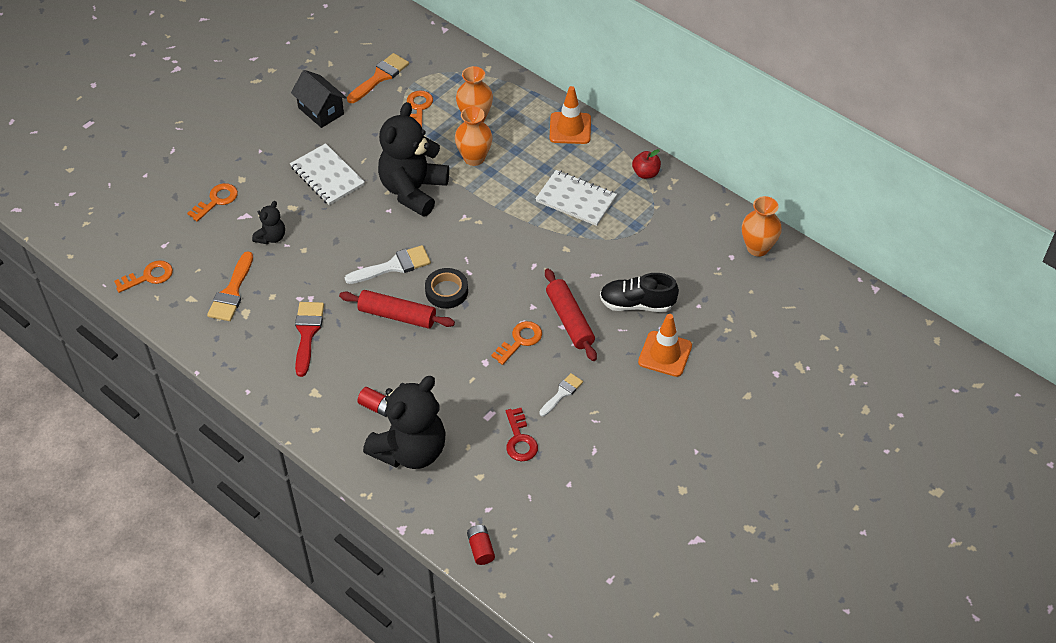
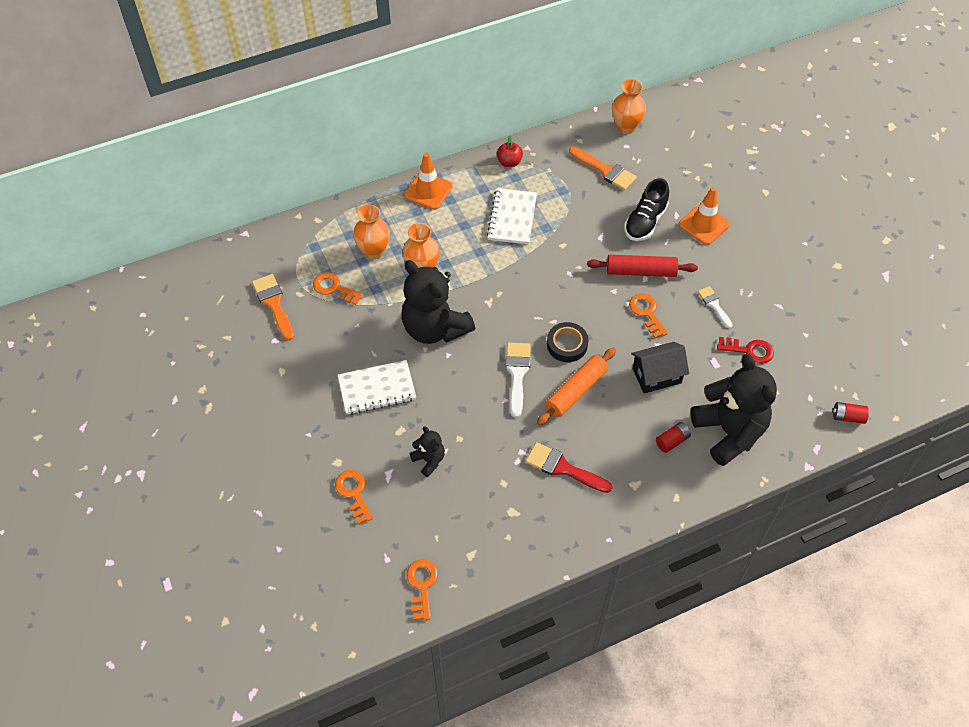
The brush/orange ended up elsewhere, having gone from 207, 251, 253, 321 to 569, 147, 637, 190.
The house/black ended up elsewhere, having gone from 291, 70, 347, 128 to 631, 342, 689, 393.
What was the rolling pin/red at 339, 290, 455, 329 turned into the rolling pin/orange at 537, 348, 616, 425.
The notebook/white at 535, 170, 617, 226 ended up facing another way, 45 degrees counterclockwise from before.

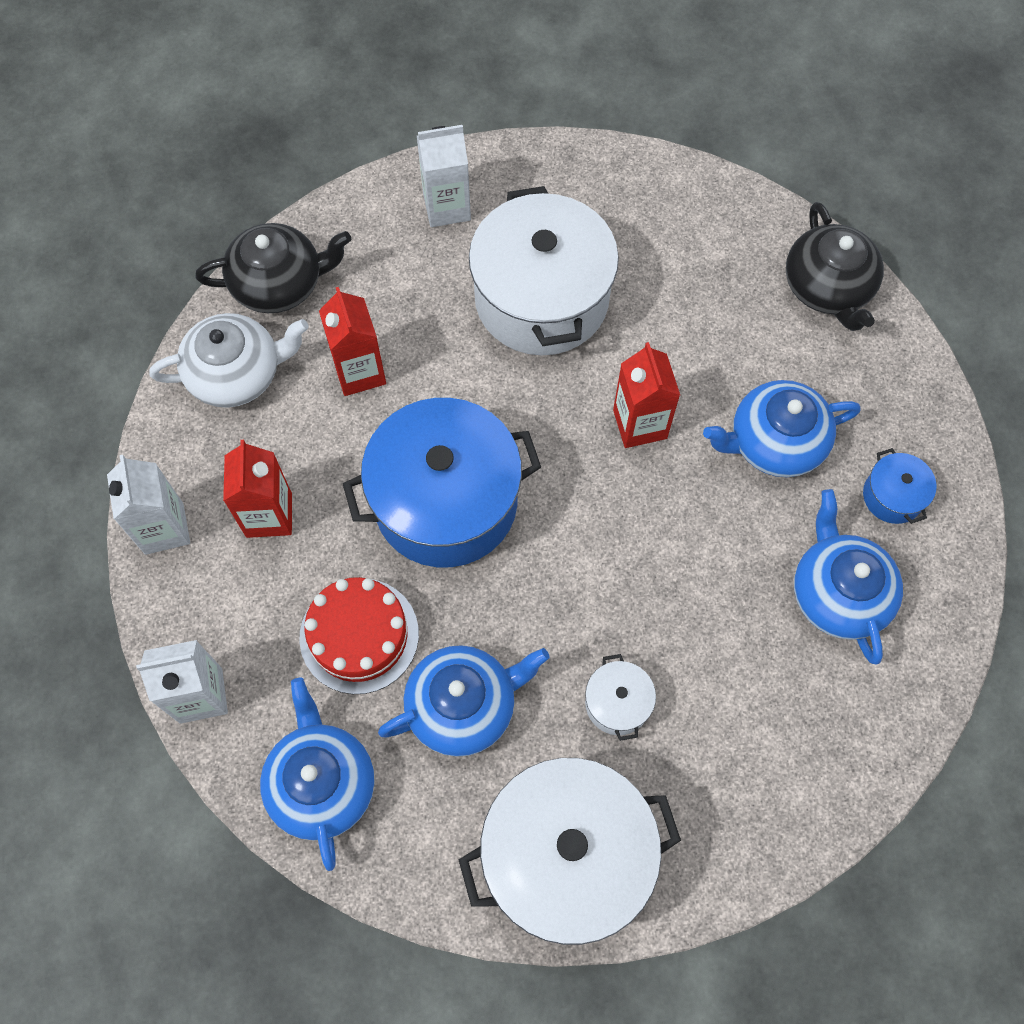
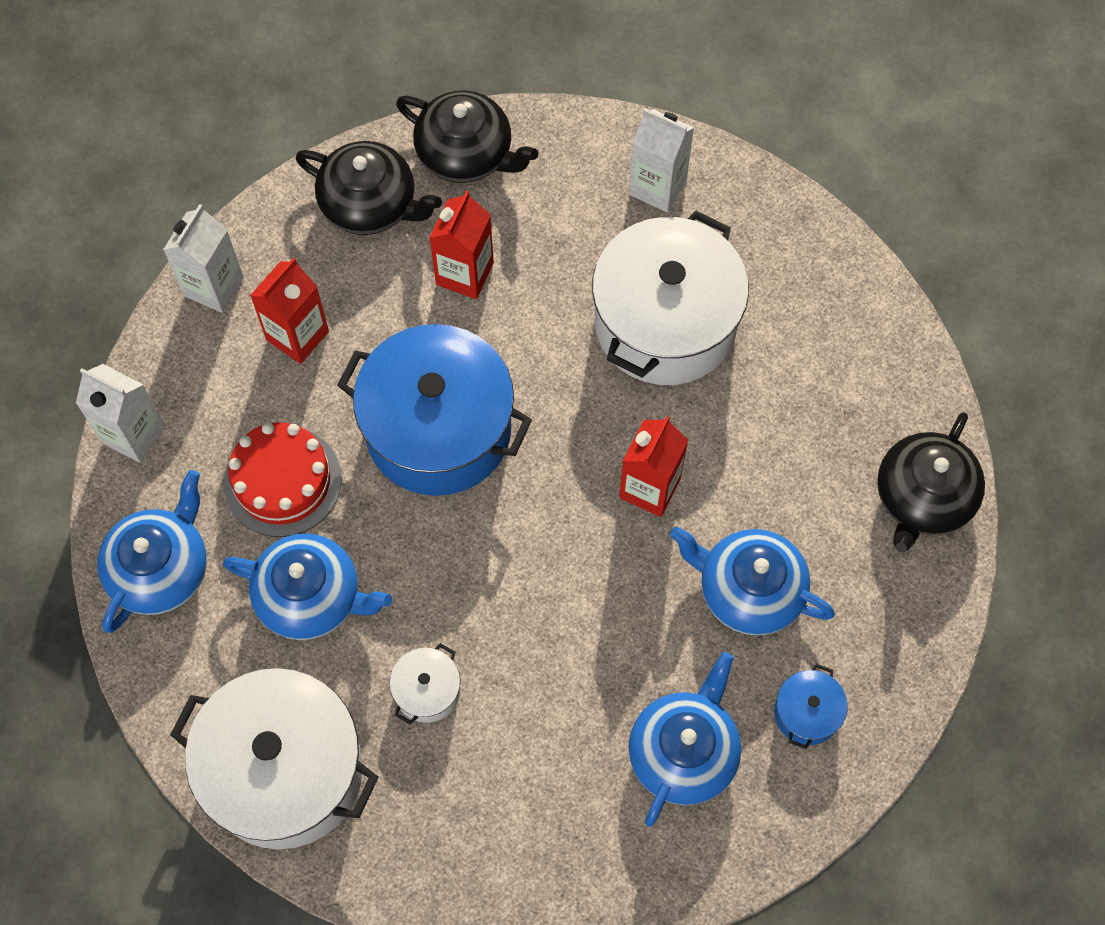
What was the teapot/white at 149, 313, 309, 408 turned into the teapot/black at 296, 141, 442, 235.

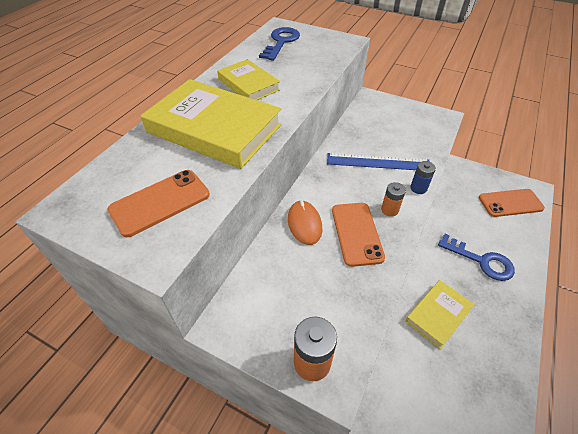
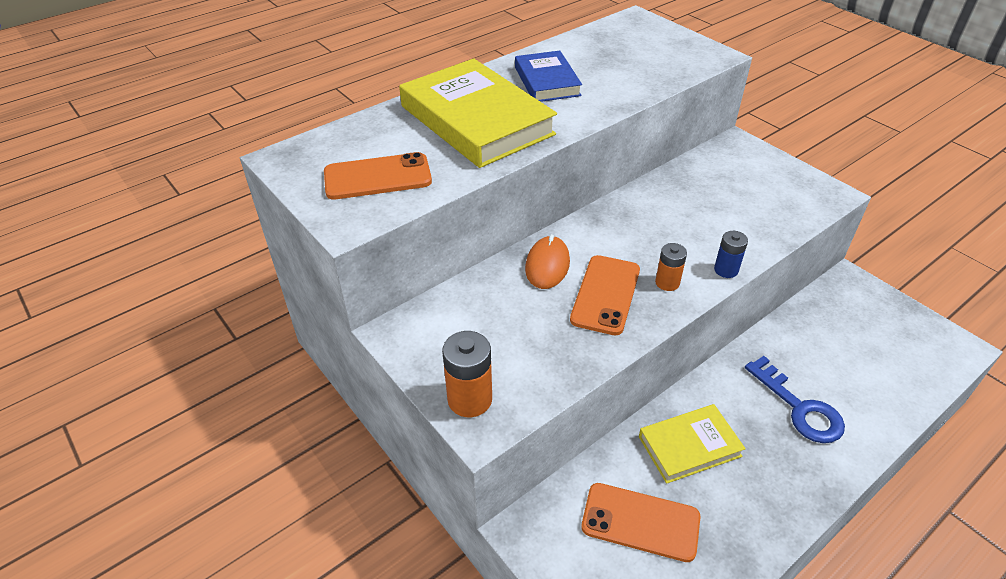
The second view lost the key/blue at 259, 27, 300, 61.
The second view lost the ruler/blue at 327, 153, 430, 170.
The phone/orange ended up elsewhere, having gone from 479, 189, 545, 217 to 581, 483, 700, 562.
What was the book/yellow at 217, 59, 280, 100 turned into the book/blue at 515, 51, 582, 102.

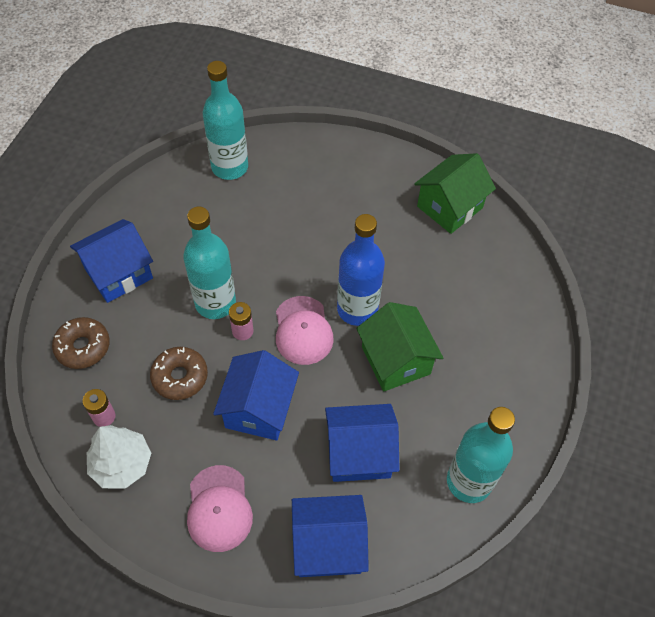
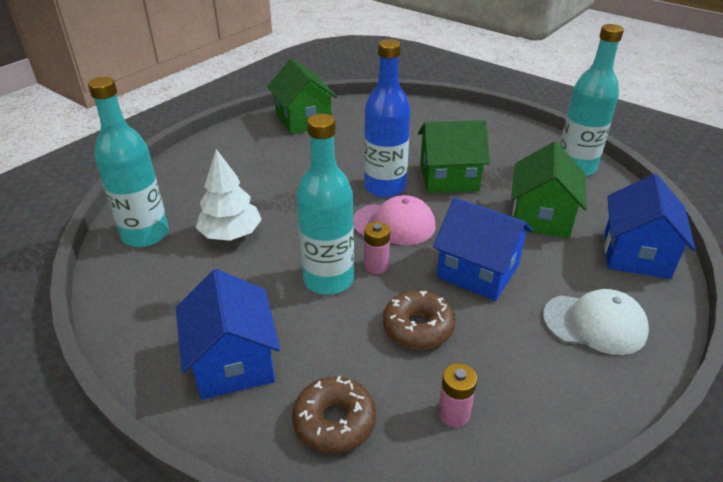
The tree/white ended up elsewhere, having gone from 87, 425, 151, 488 to 196, 149, 262, 241.
What was the cap/pink at 187, 465, 253, 552 turned into the cap/white at 543, 289, 649, 355.
What was the house/blue at 325, 404, 400, 482 turned into the house/green at 511, 141, 587, 238.

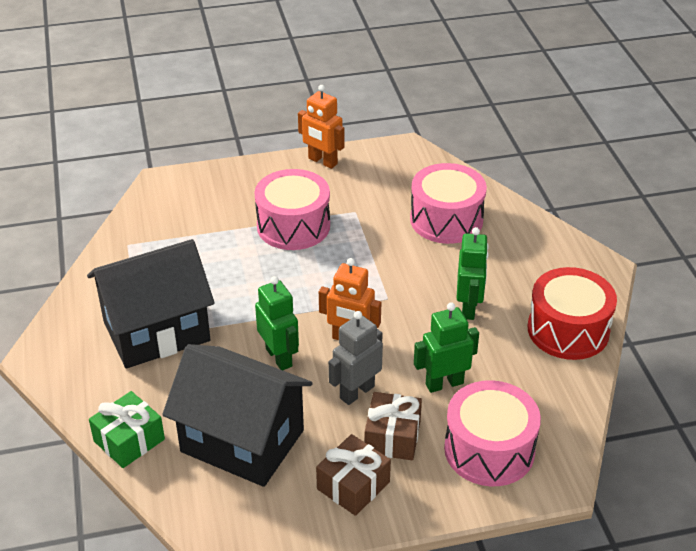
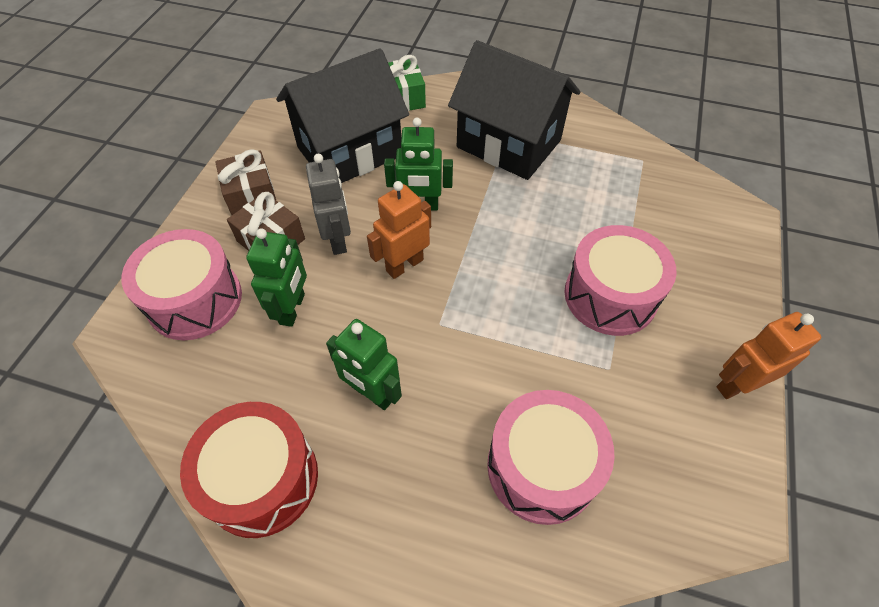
The house/black at 87, 239, 215, 369 ended up facing another way, 60 degrees counterclockwise from before.

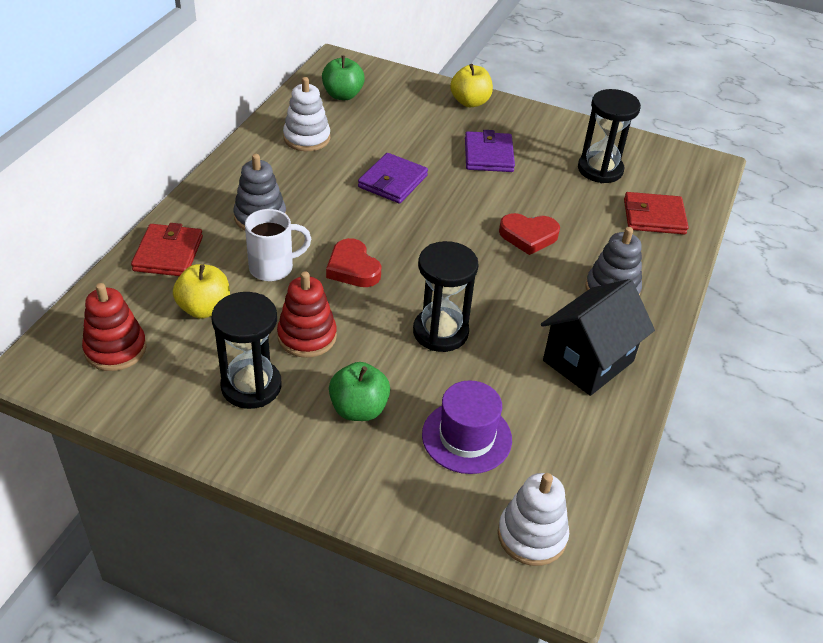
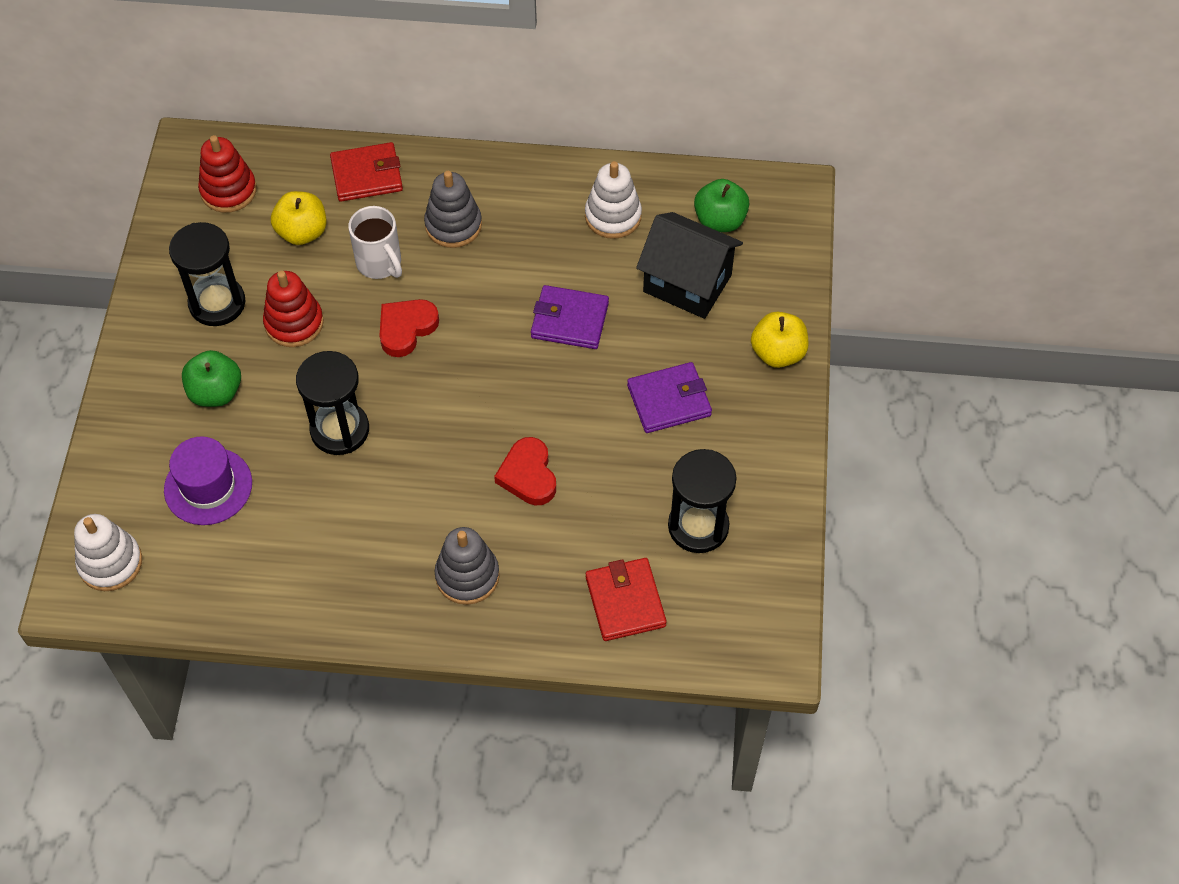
The house/black ended up elsewhere, having gone from 541, 279, 655, 396 to 636, 212, 743, 319.

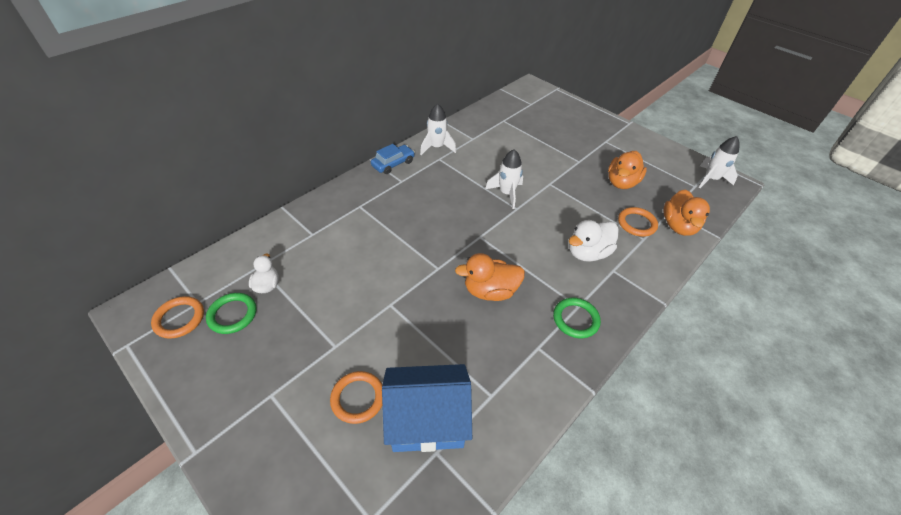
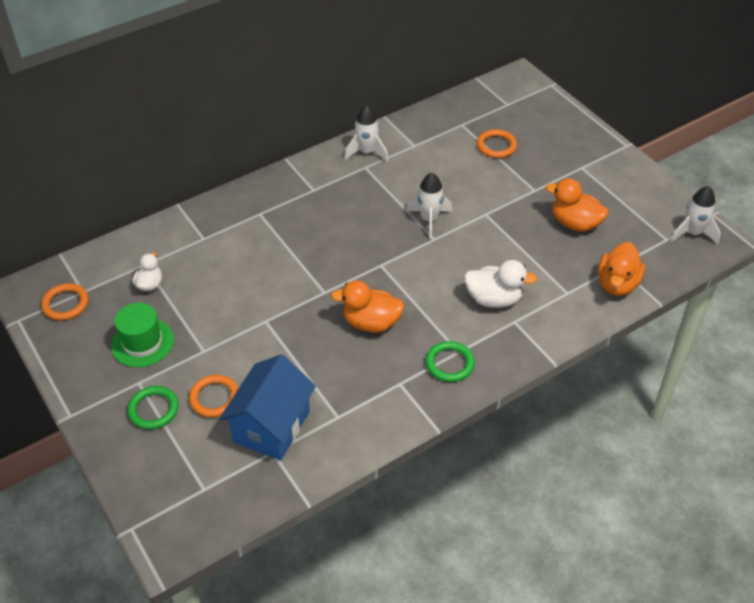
The second view lost the car/blue at 371, 144, 415, 174.
The second view gained the hat/green at 111, 303, 174, 367.
The ring/green ended up elsewhere, having gone from 206, 293, 257, 334 to 127, 386, 179, 430.
The ring/orange ended up elsewhere, having gone from 618, 207, 658, 237 to 477, 129, 517, 158.
The house/blue at 382, 364, 472, 452 ended up facing another way, 75 degrees counterclockwise from before.
The duck/white at 569, 220, 619, 262 ended up facing another way, 150 degrees counterclockwise from before.
The duck/orange at 608, 151, 647, 189 ended up facing another way, 75 degrees clockwise from before.

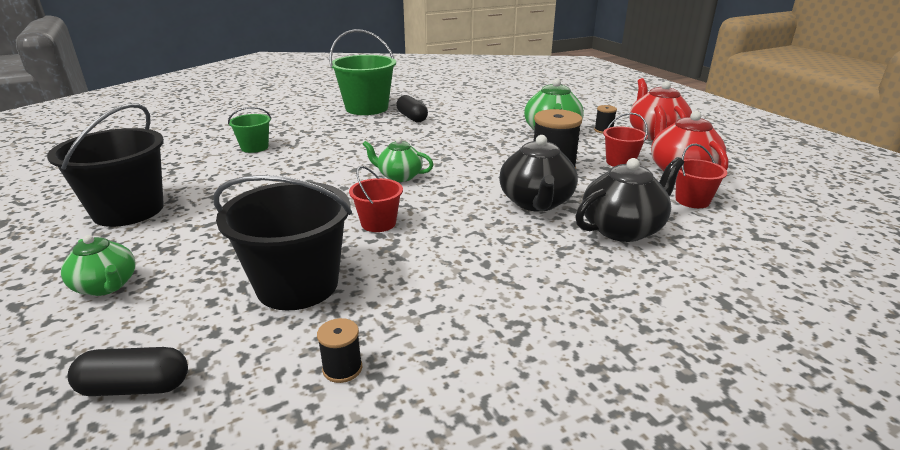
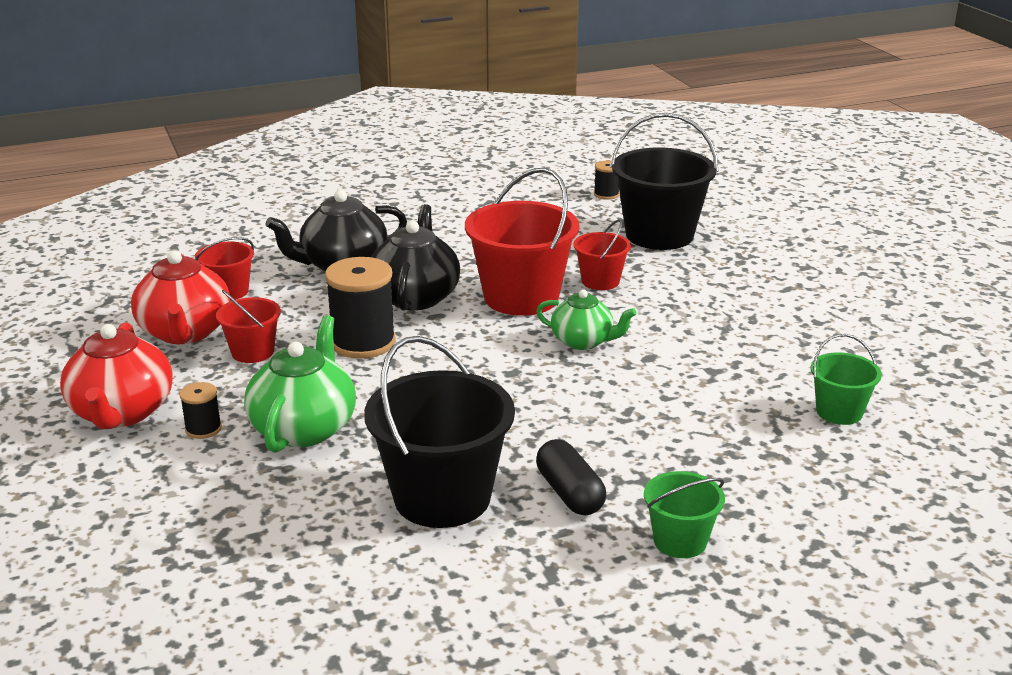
The second view lost the teapot/green at 61, 235, 136, 296.
The second view lost the capsule/black at 68, 347, 188, 396.
The second view gained the bucket/red at 465, 168, 580, 316.
The bucket/black ended up elsewhere, having gone from 47, 103, 164, 227 to 364, 336, 515, 528.
The size of the bucket/green at 329, 29, 396, 115 changed by a factor of 0.52.

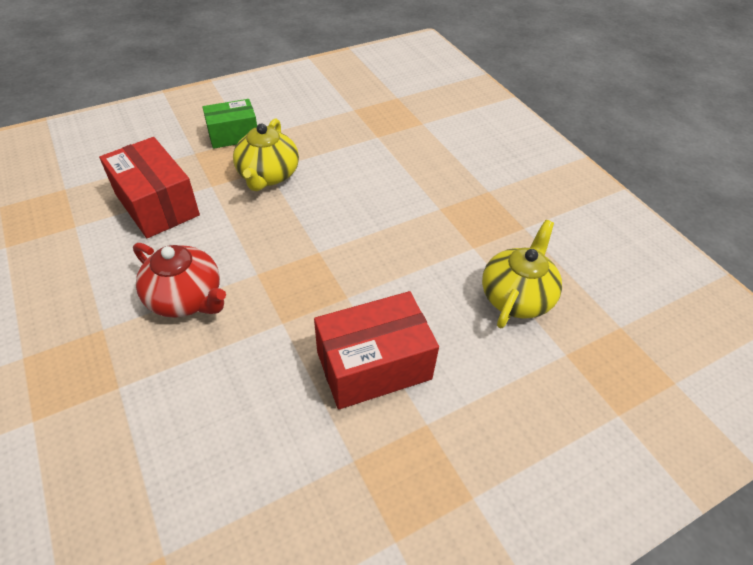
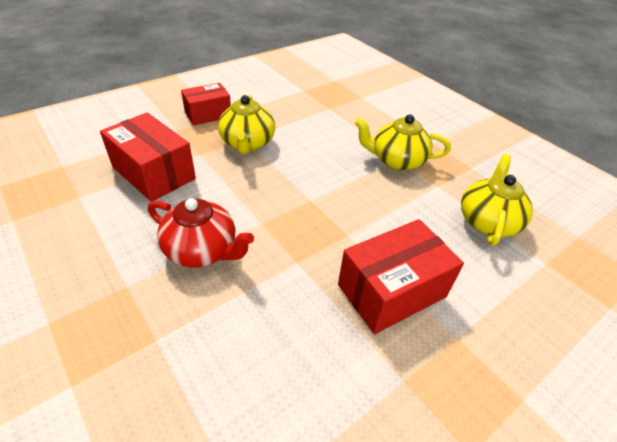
The second view gained the teapot/yellow at 355, 114, 451, 171.
What was the box/green at 202, 99, 257, 149 turned into the box/red at 181, 83, 231, 126.

